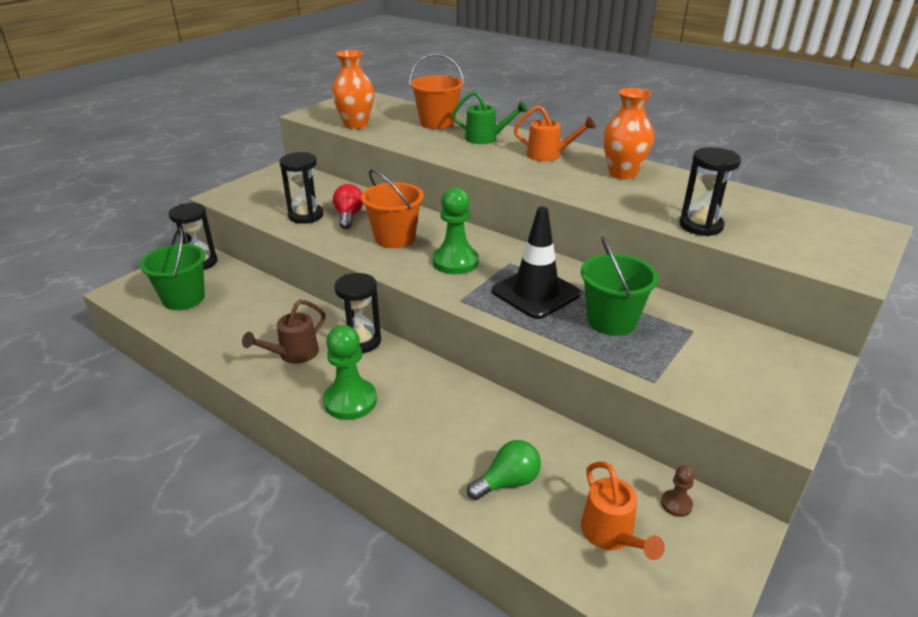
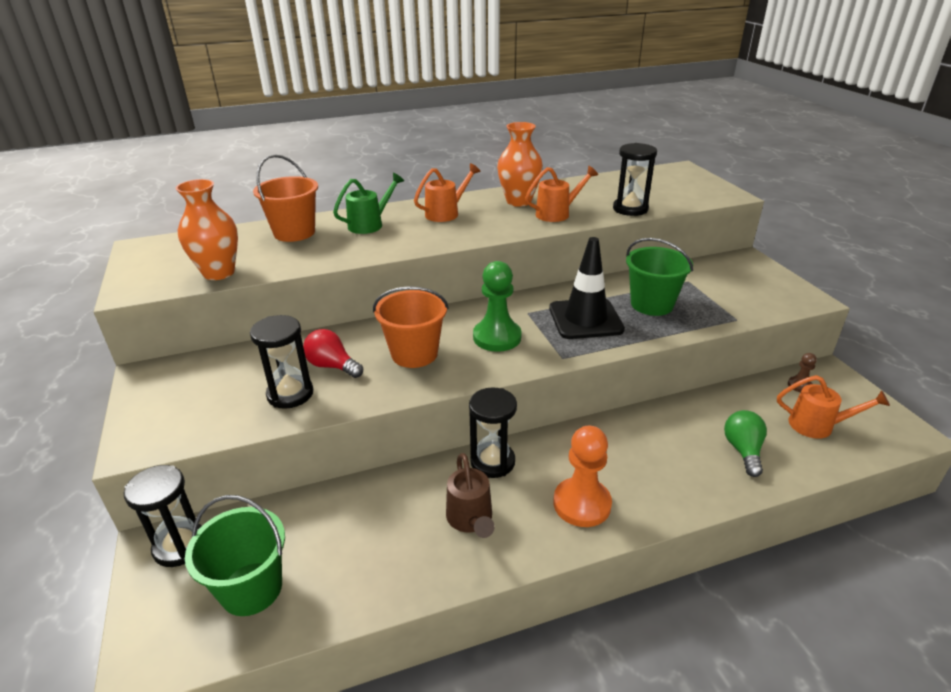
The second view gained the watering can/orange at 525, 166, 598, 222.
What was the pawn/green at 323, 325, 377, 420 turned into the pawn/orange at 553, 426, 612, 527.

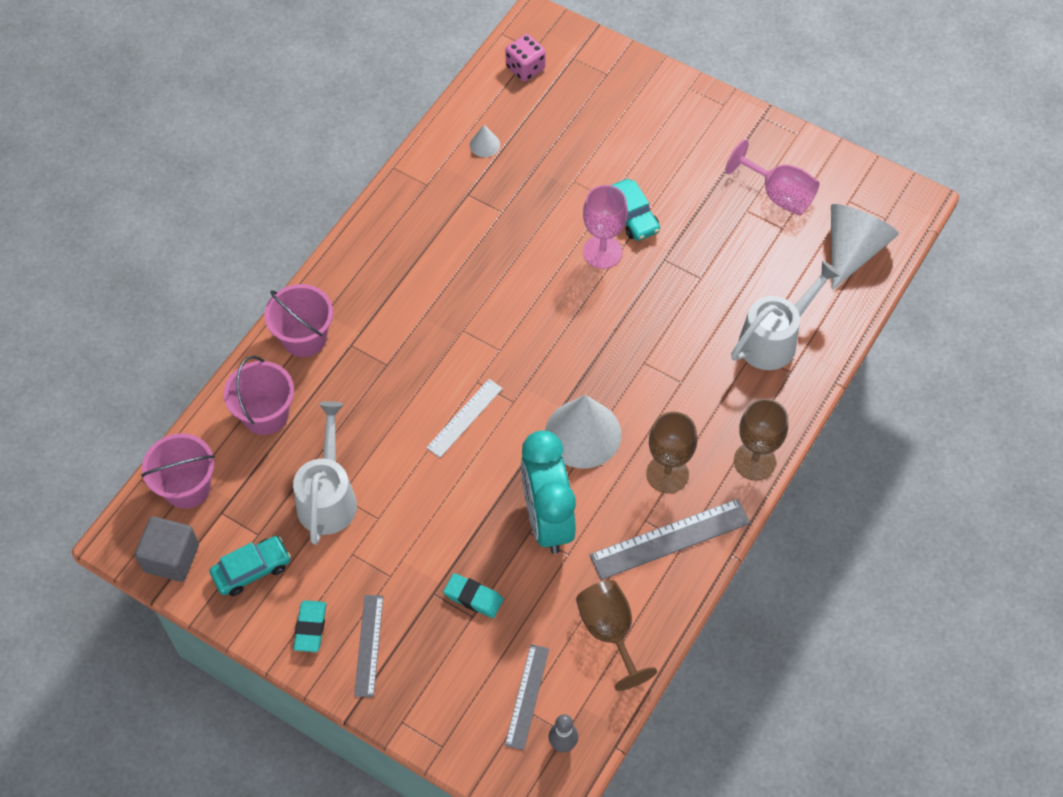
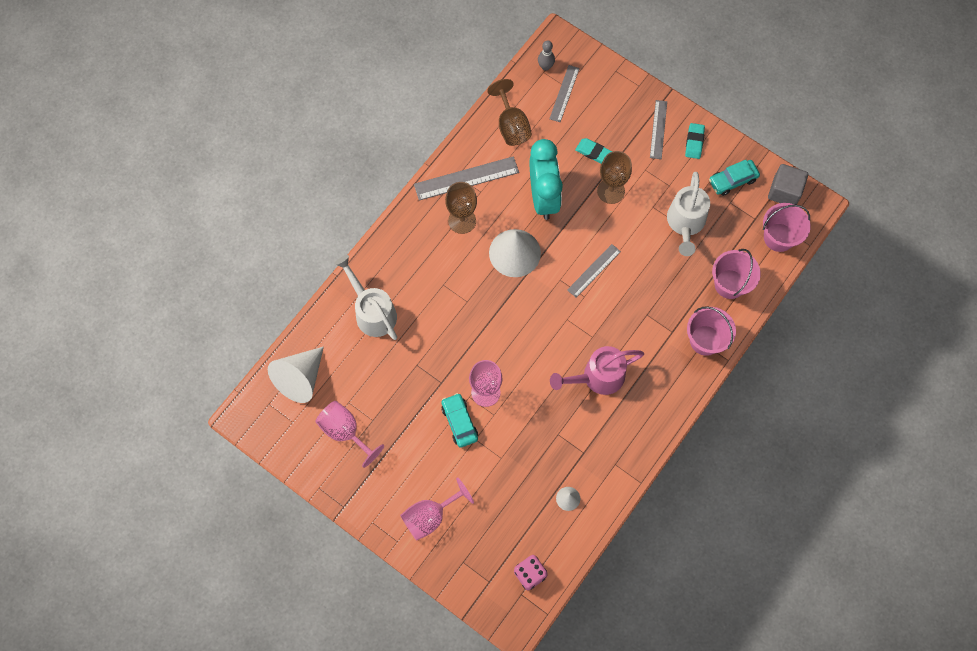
The second view gained the goblet/pink at 400, 477, 474, 541.
The second view gained the watering can/pink at 550, 346, 644, 395.
The goblet/brown ended up elsewhere, having gone from 734, 399, 788, 480 to 597, 151, 632, 204.
What was the ruler/white at 426, 379, 503, 458 turned into the ruler/grey at 567, 244, 621, 298.
The watering can/white at 731, 261, 841, 370 ended up facing another way, 90 degrees clockwise from before.

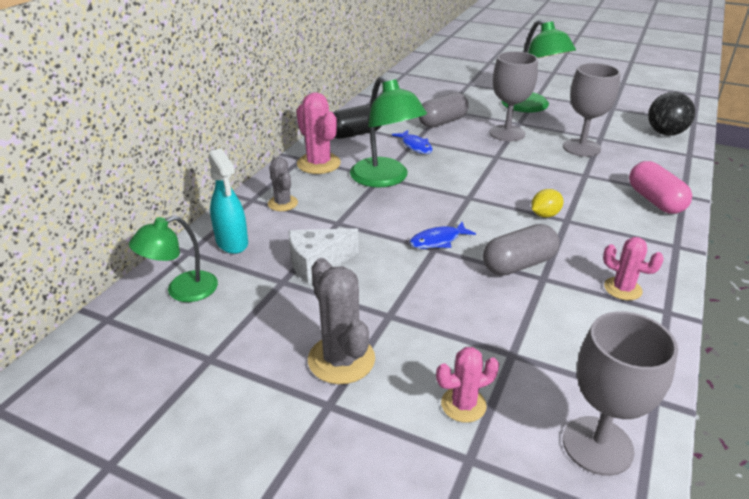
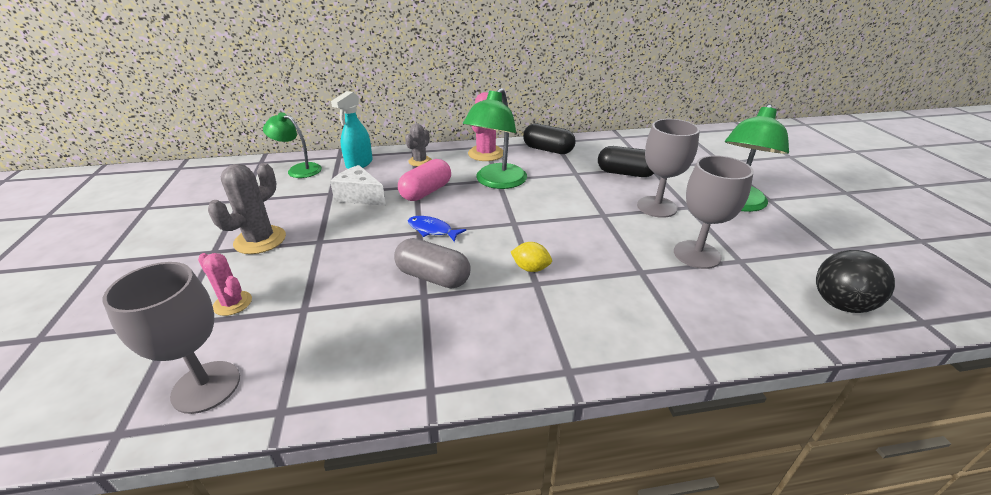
The second view lost the fish/blue at 392, 130, 433, 154.
The second view lost the cactus/pink at 603, 237, 664, 300.
The capsule/pink ended up elsewhere, having gone from 629, 161, 692, 214 to 398, 159, 451, 201.
What was the capsule/grey at 418, 92, 468, 128 turned into the capsule/black at 598, 146, 654, 177.

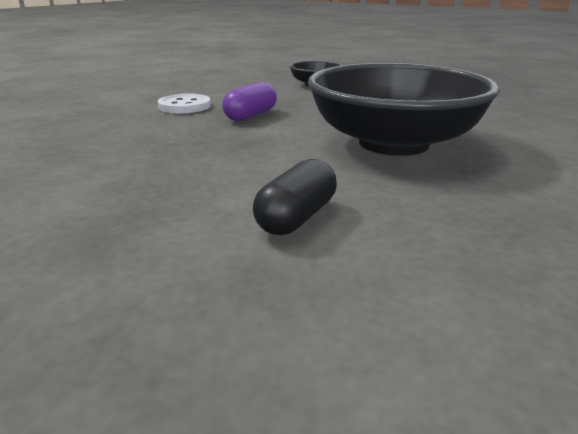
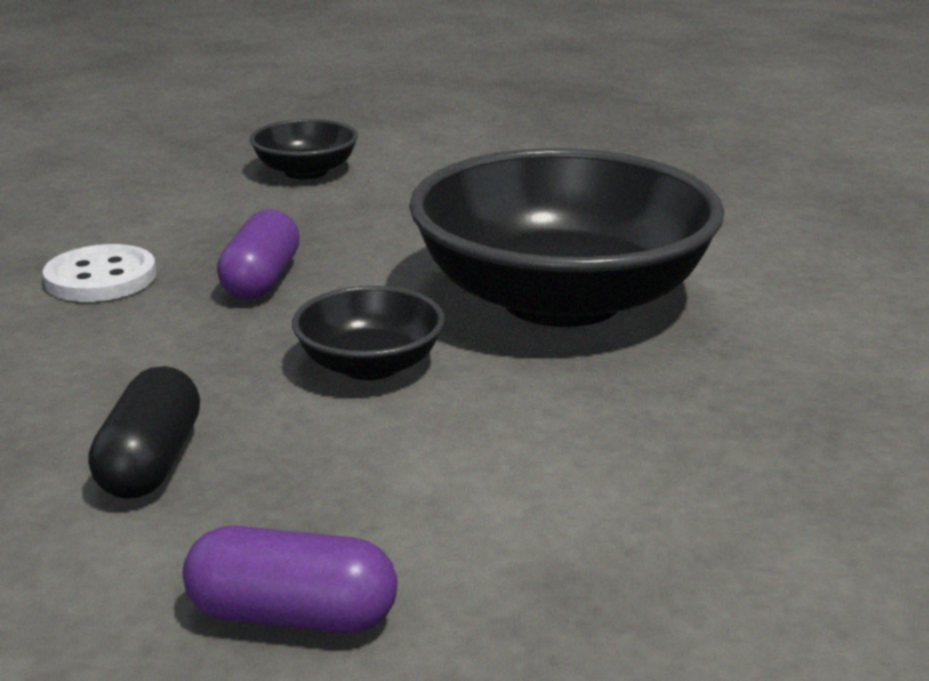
The second view gained the capsule/purple at 183, 526, 397, 633.
The second view gained the bowl/black at 292, 286, 445, 380.
The capsule/black ended up elsewhere, having gone from 253, 159, 337, 235 to 88, 366, 200, 499.

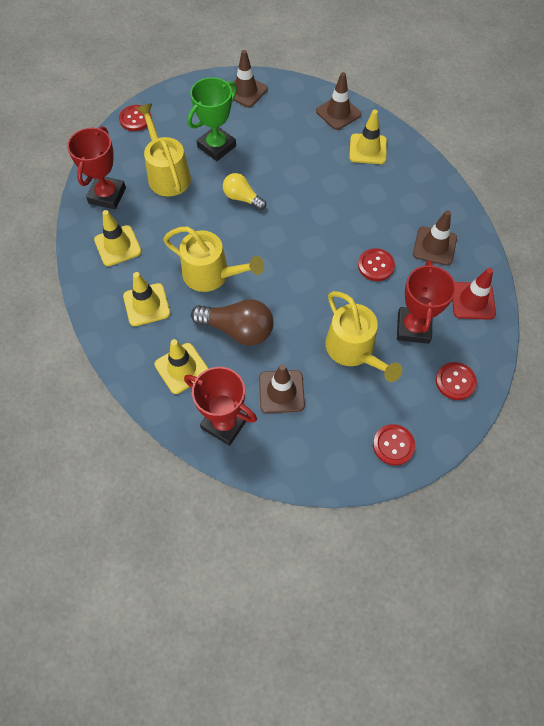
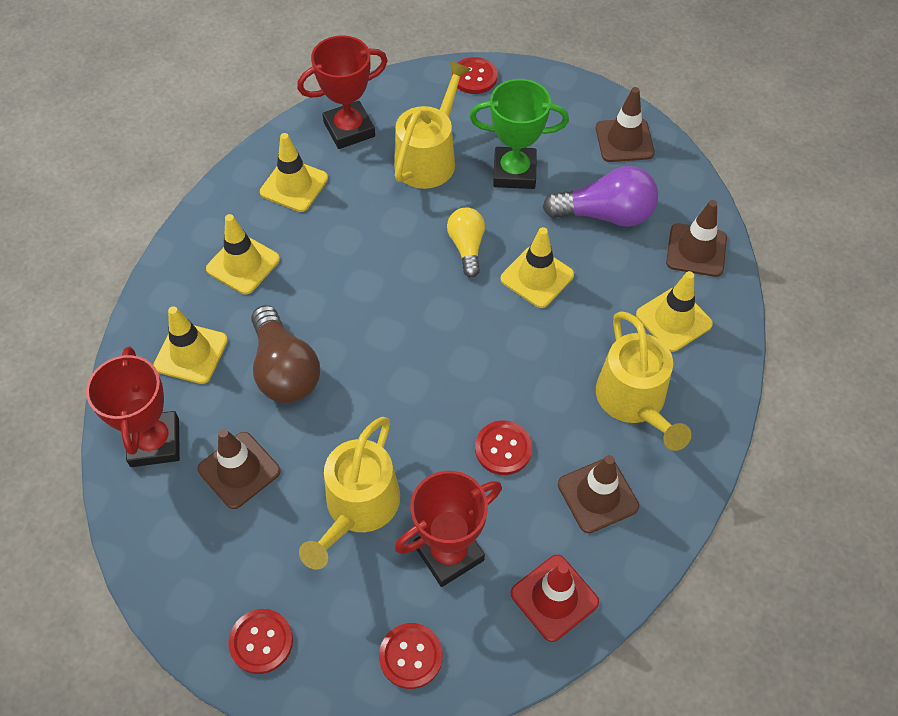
The second view gained the traffic cone/yellow at 500, 227, 574, 308.
The second view gained the light bulb/purple at 543, 166, 658, 227.
The watering can/yellow ended up elsewhere, having gone from 163, 227, 264, 292 to 596, 311, 691, 451.

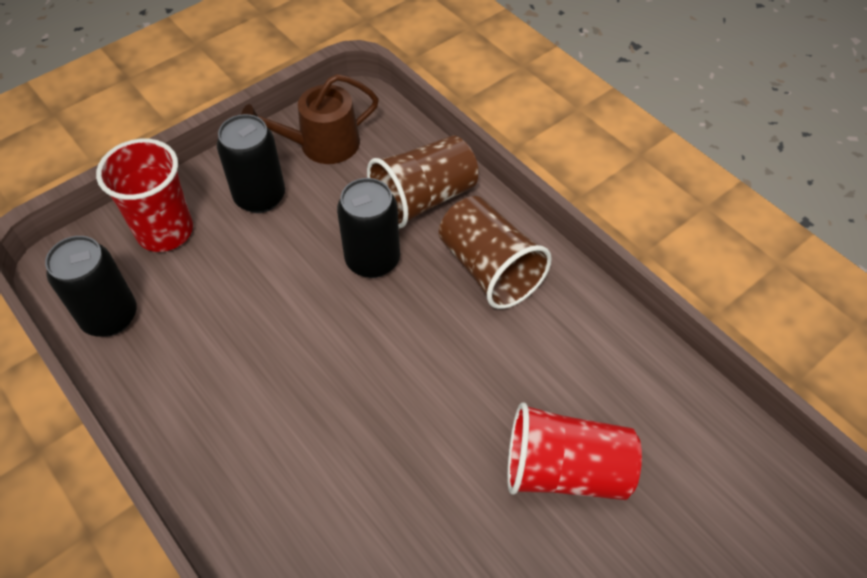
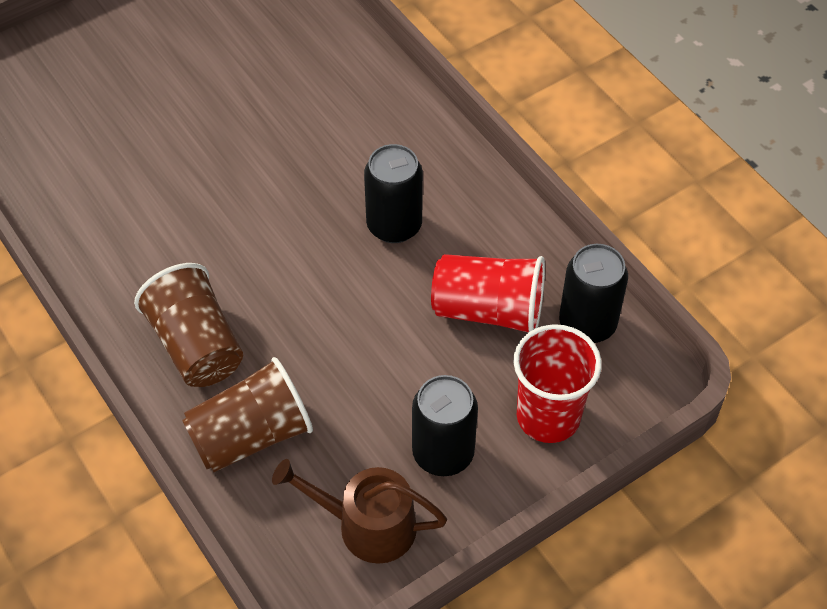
The can/black ended up elsewhere, having gone from 337, 178, 400, 278 to 364, 144, 423, 243.
The cup/red ended up elsewhere, having gone from 507, 402, 642, 500 to 431, 254, 545, 333.
The watering can/brown at 241, 74, 379, 164 ended up facing another way, 150 degrees counterclockwise from before.

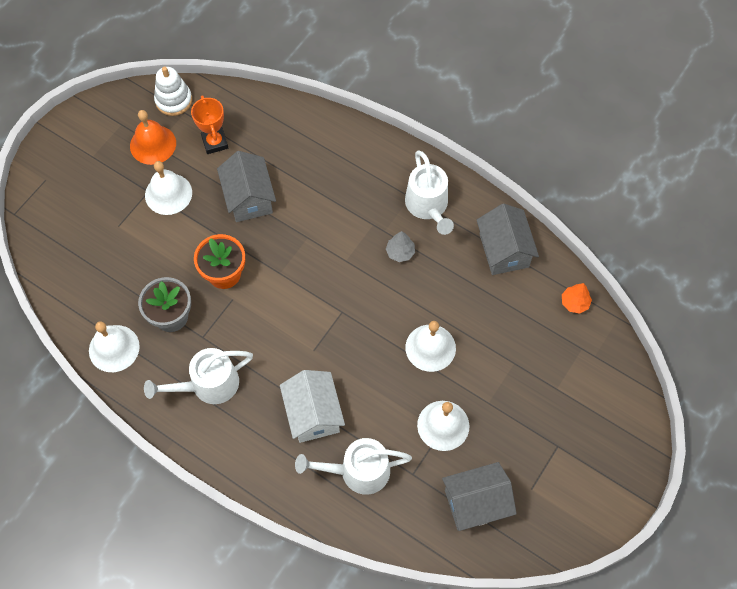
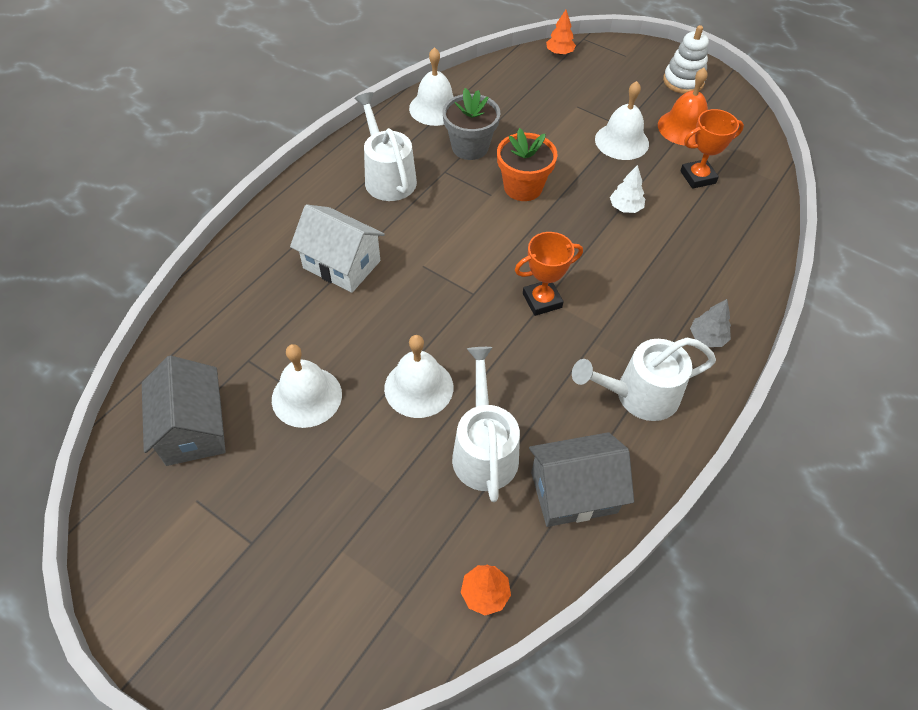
The second view gained the trophy/orange at 515, 232, 583, 316.
The second view gained the tree/orange at 546, 10, 576, 55.
The stacking toy/white ended up elsewhere, having gone from 154, 66, 192, 116 to 663, 25, 709, 94.
The watering can/white ended up elsewhere, having gone from 295, 438, 412, 495 to 452, 347, 520, 502.
The tree/grey ended up elsewhere, having gone from 386, 231, 415, 262 to 690, 299, 731, 347.
Where the house/grey stood at 217, 151, 276, 222, the tree/white came to stand at 610, 165, 645, 213.
The house/white at 280, 370, 345, 443 ended up facing another way, 45 degrees clockwise from before.

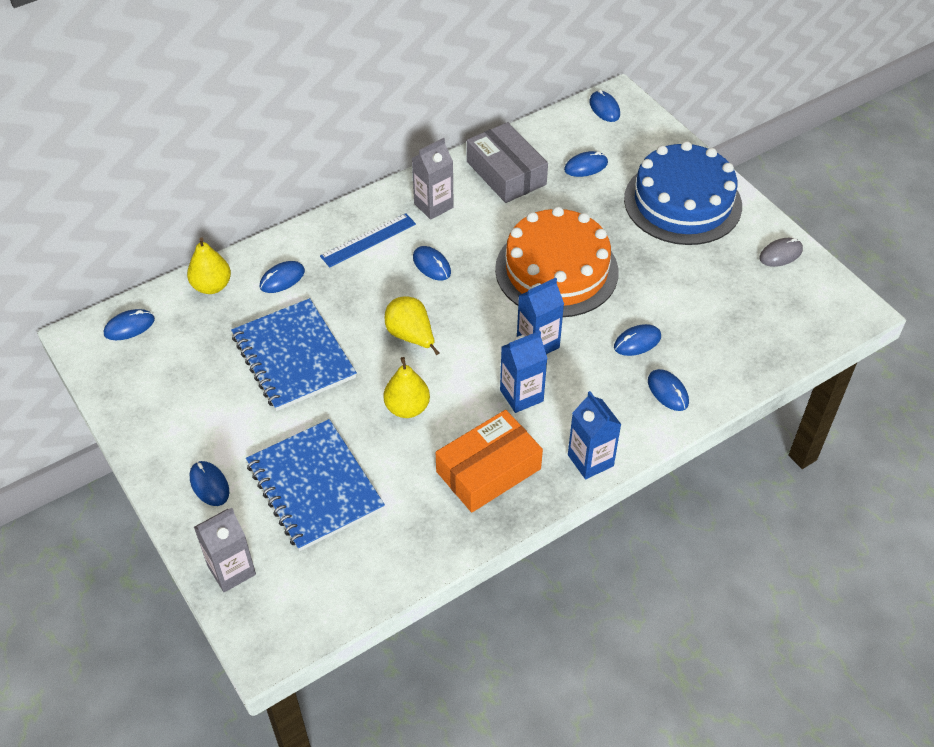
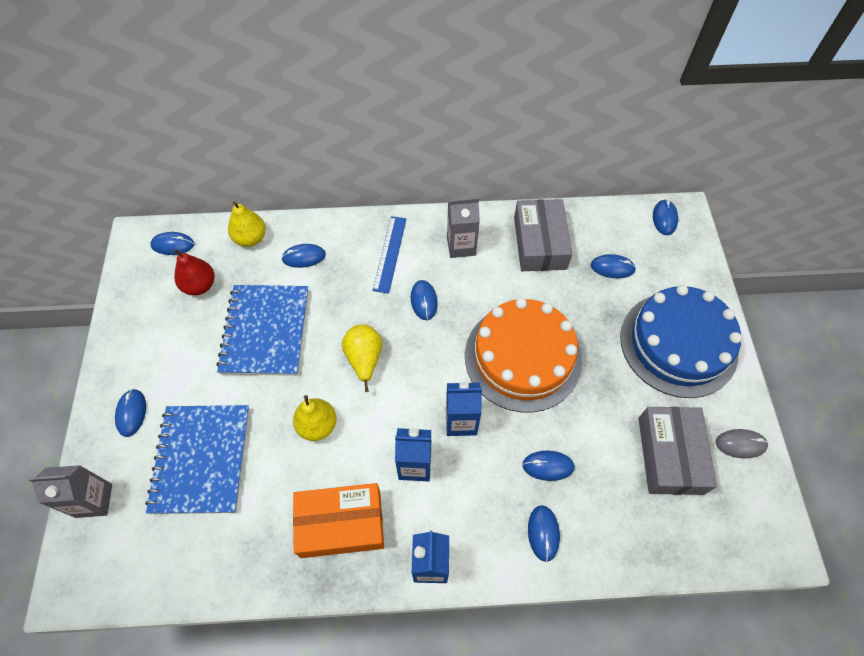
The second view gained the pear/red at 173, 249, 215, 295.
The second view gained the box/grey at 638, 407, 717, 495.
The ruler/blue at 320, 213, 416, 267 ended up facing another way, 75 degrees counterclockwise from before.

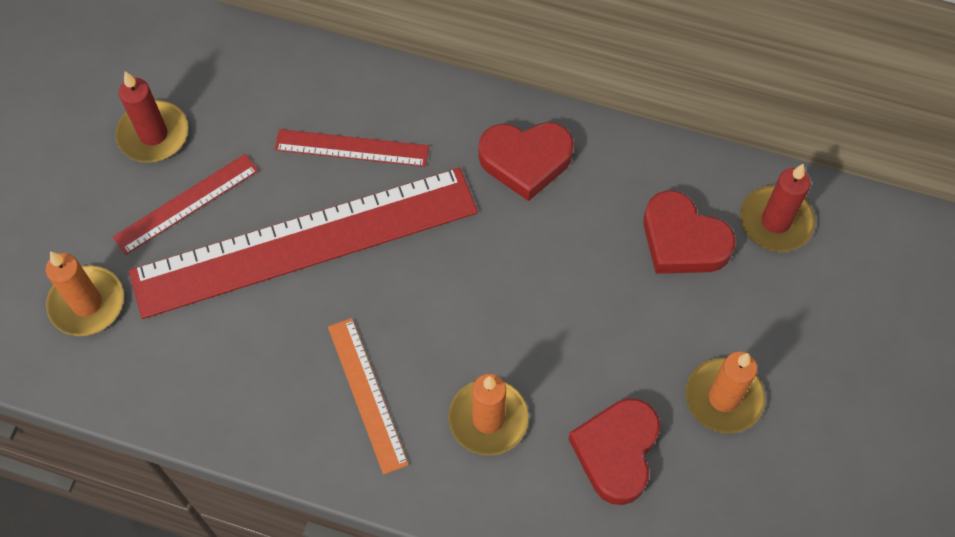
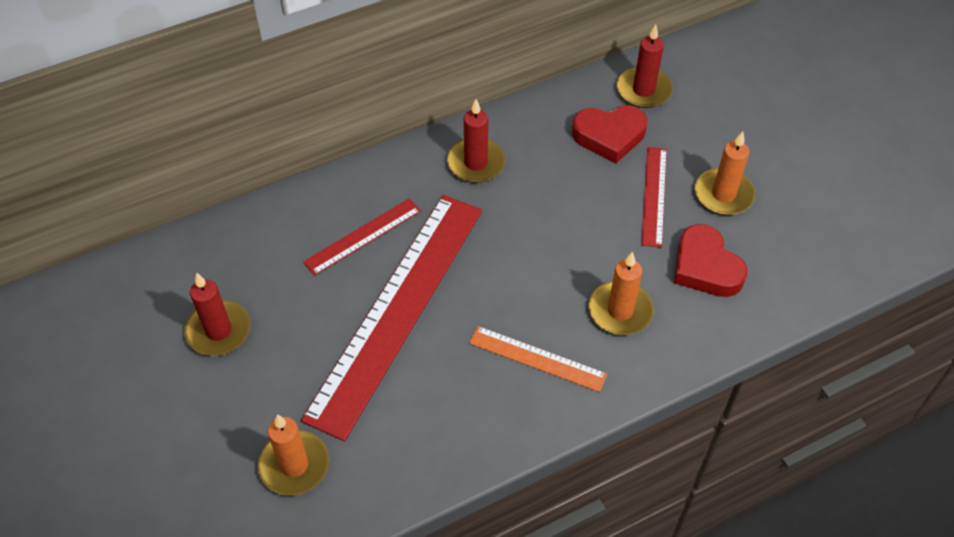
The ruler/red ended up elsewhere, having gone from 113, 154, 259, 255 to 641, 147, 667, 248.
Where the heart/red stood at 478, 122, 574, 201, the candle/red came to stand at 447, 99, 505, 183.

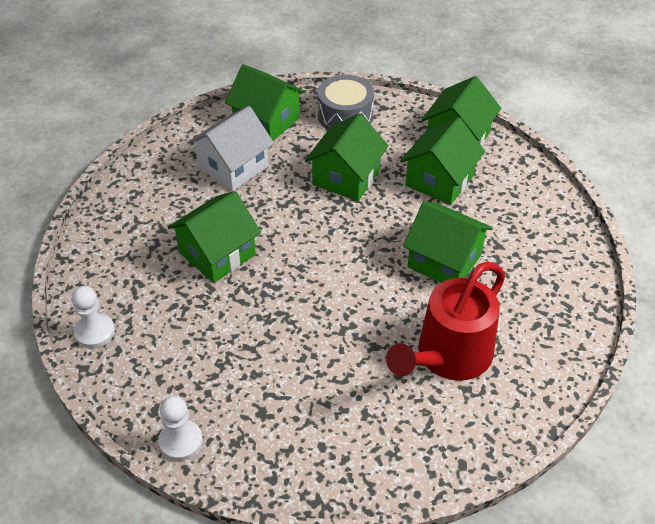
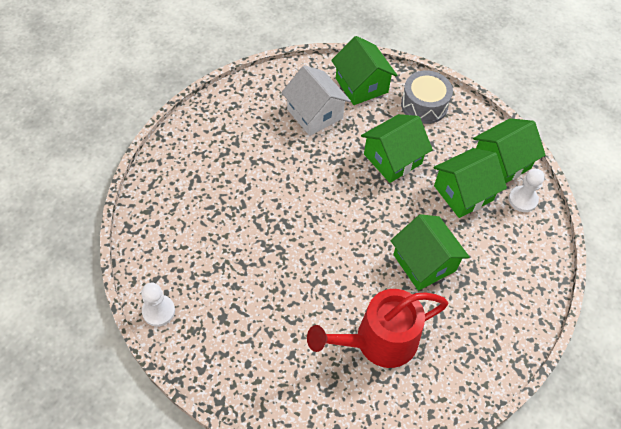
The second view lost the house/green at 168, 191, 261, 283.
The pawn/white ended up elsewhere, having gone from 72, 286, 115, 348 to 508, 169, 545, 212.
The house/white at 188, 106, 274, 191 ended up facing another way, 75 degrees clockwise from before.

